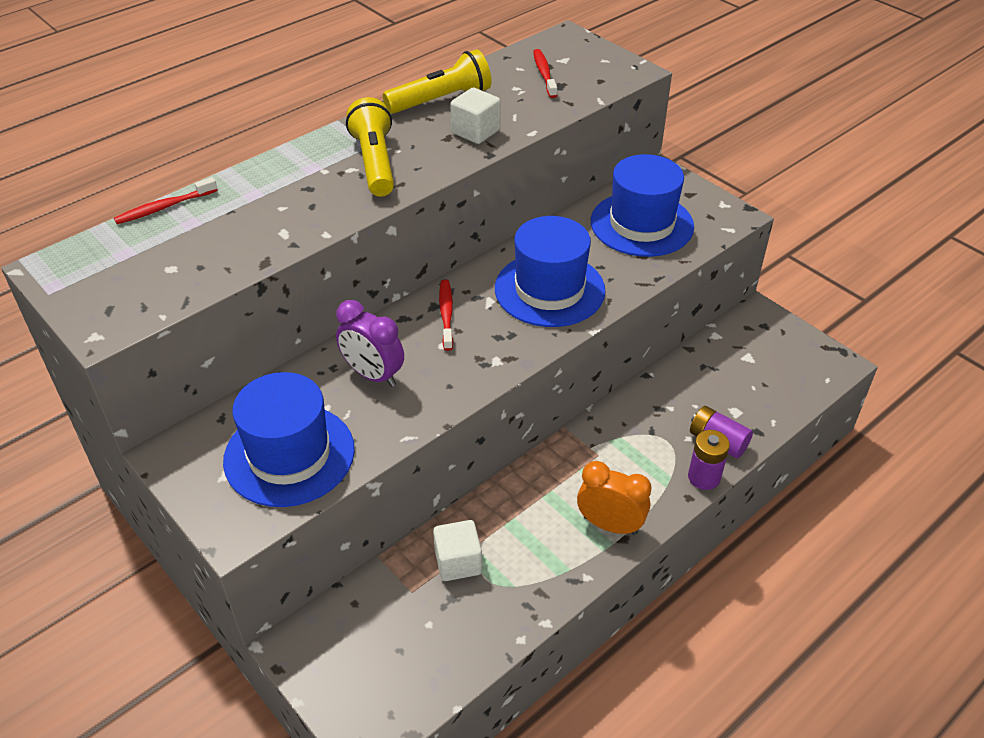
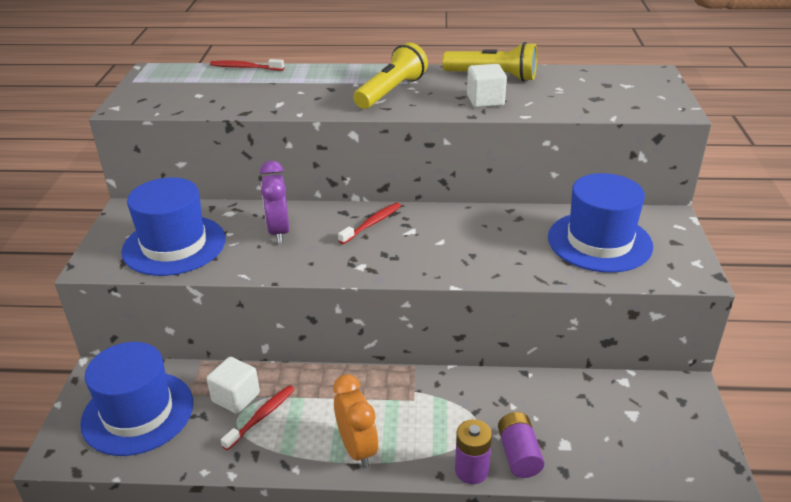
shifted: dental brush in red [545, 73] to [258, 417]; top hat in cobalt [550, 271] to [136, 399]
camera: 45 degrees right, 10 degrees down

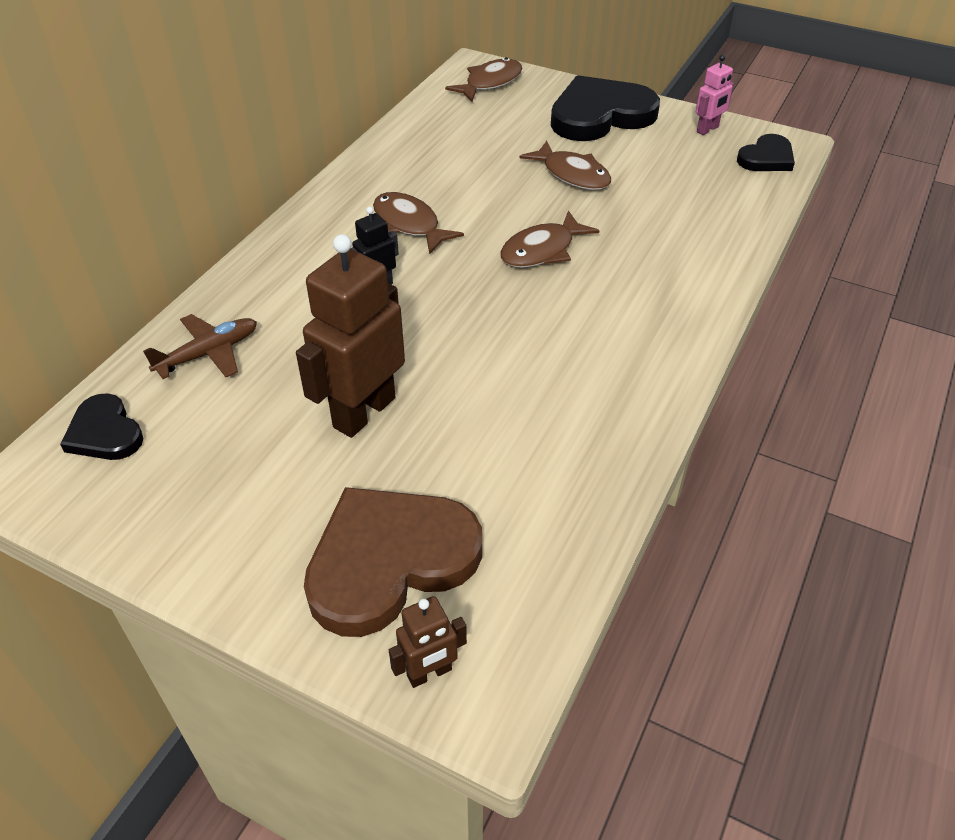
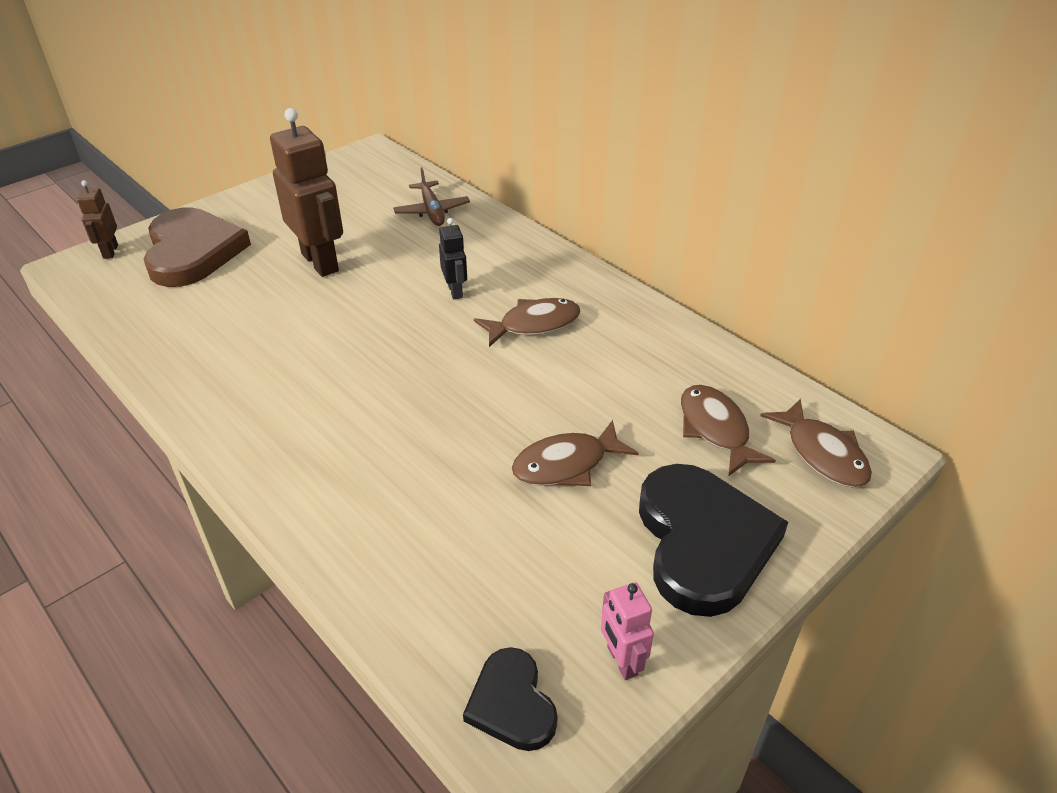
gone: heart shape in black [101, 426]
shifted: fish in brown [549, 239] to [728, 430]
camera: 110 degrees right, 5 degrees down

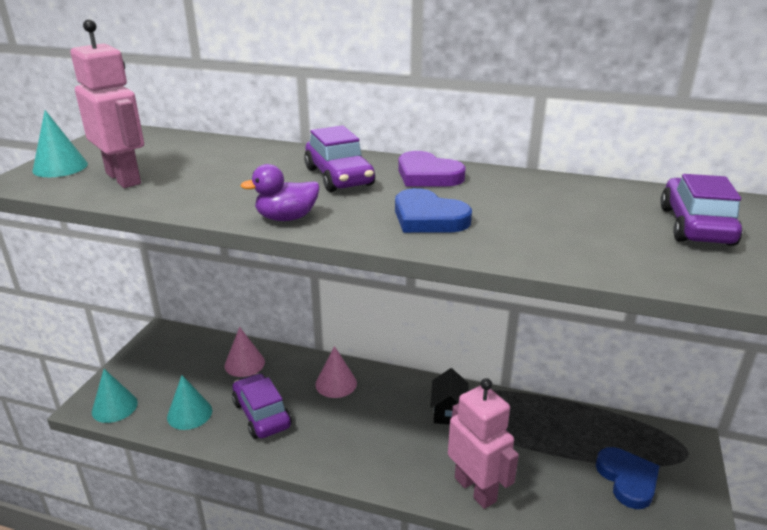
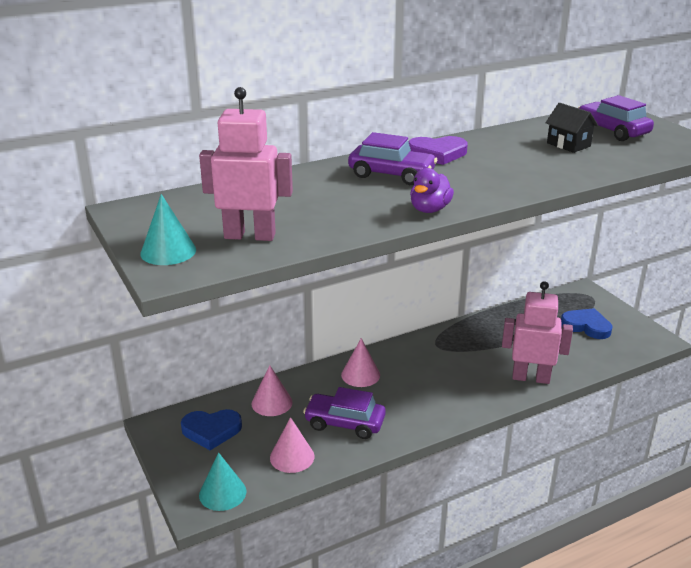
shifted: heart shape in cobalt [433, 210] to [211, 429]; house in black [449, 396] to [572, 128]
repainted: solid cone in aqua [189, 402] to solid cone in pink [292, 445]
camera: 45 degrees left, 0 degrees up

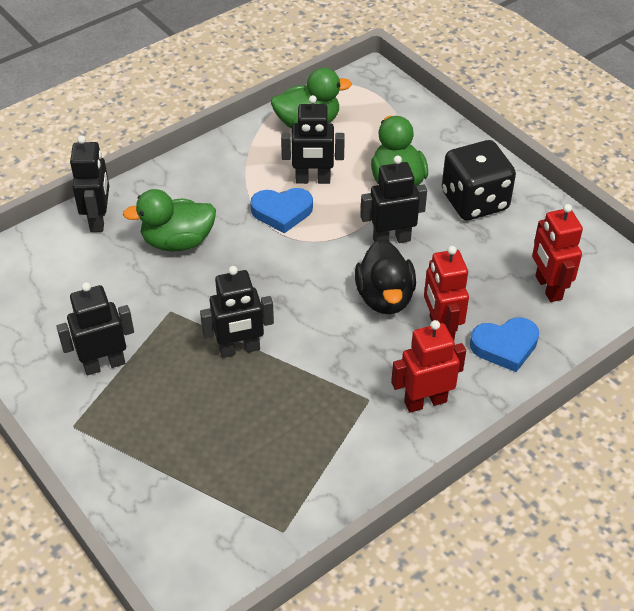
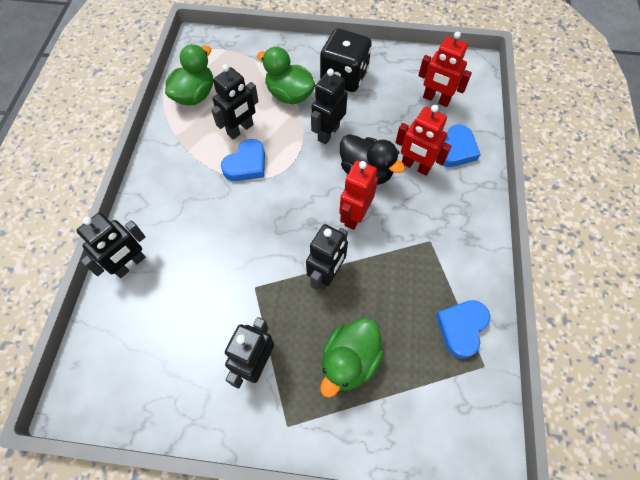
new: heart shape in cobalt [463, 329]
shifted: rubber duck in emerald [169, 220] to [352, 358]; robot figure in red [428, 366] to [358, 195]
rotated: robot figure in black [89, 183] = [111, 245] 90 degrees clockwise
camera: 45 degrees left, 15 degrees up

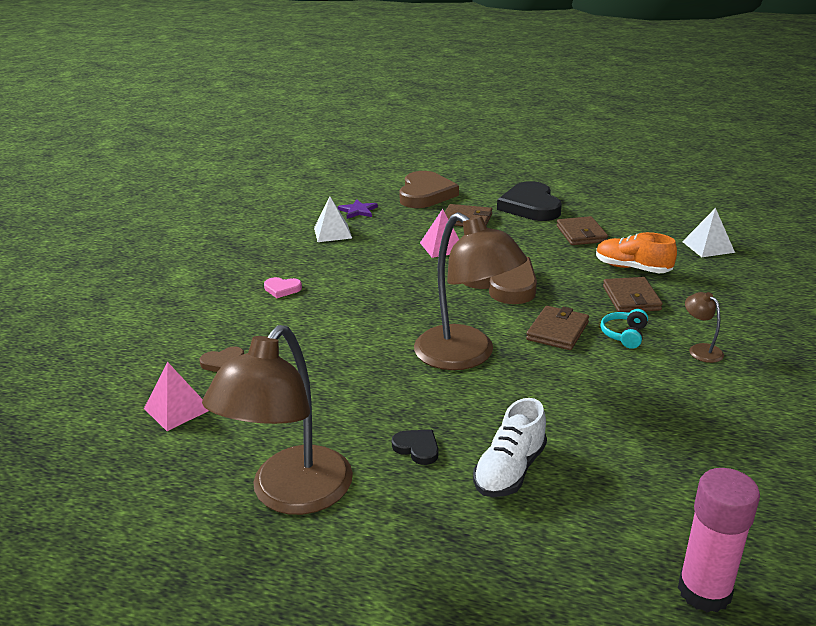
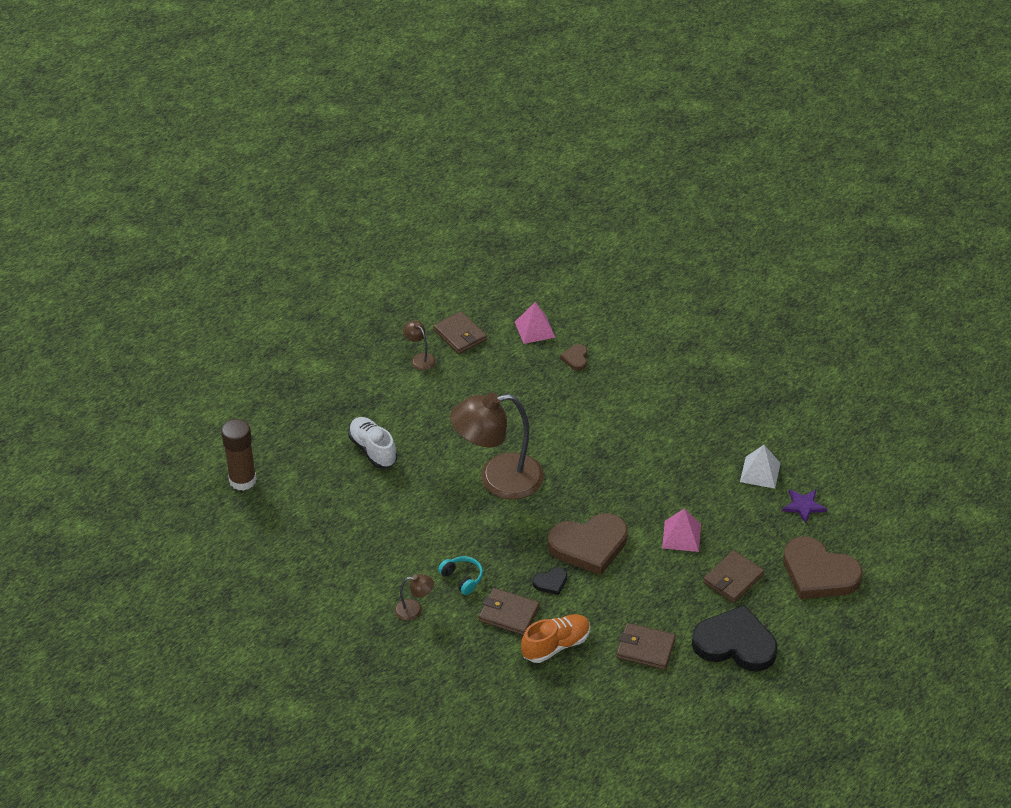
gone: pyramid shape in pure white [708, 232]; heart shape in pink [283, 287]
shifted: billfold in brown [557, 328] to [460, 332]; heart shape in black [415, 447] to [550, 581]
repainted: glue in pink [719, 540] to glue in brown [239, 455]
scaled: reading lamp in brown [277, 420] = [419, 345] x0.41
camera: 115 degrees right, 15 degrees up

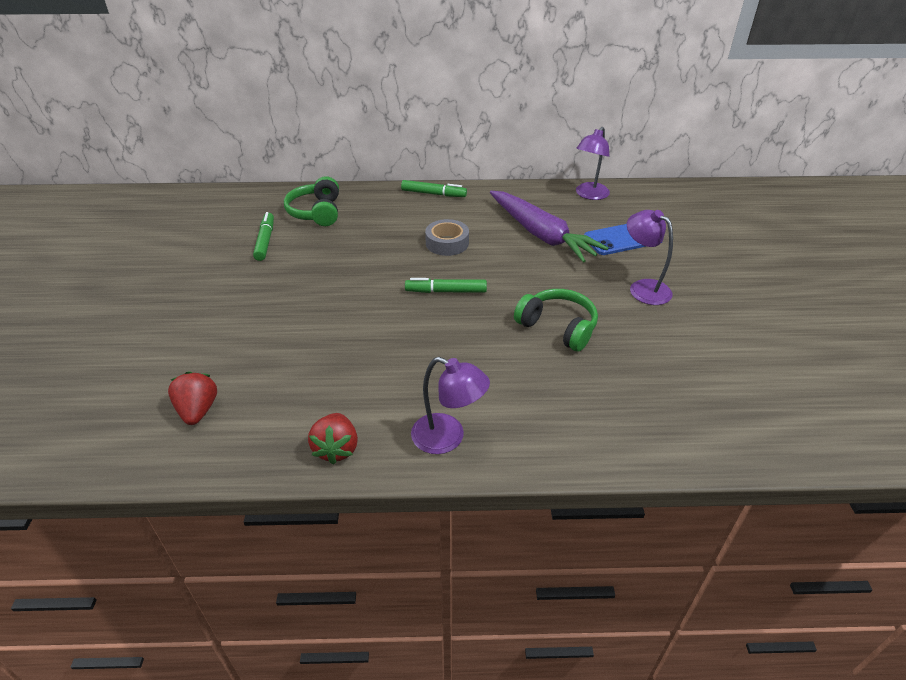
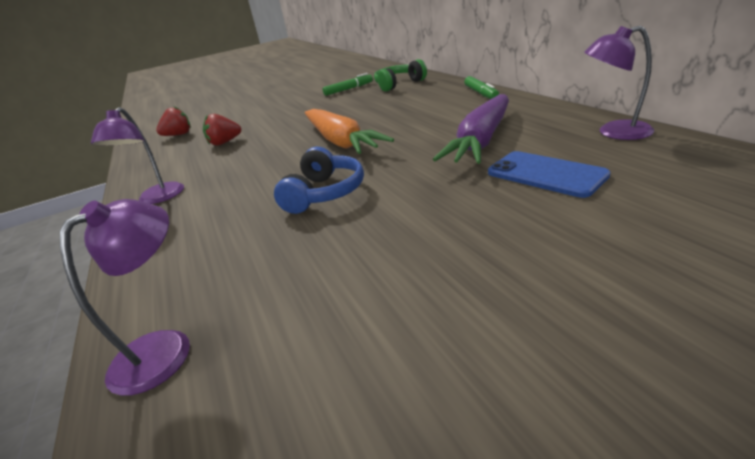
gone: tape in ash-grey [447, 237]
shifted: reading lamp in royal purple [650, 257] to [125, 297]; toy strawberry in red [333, 439] to [222, 130]
swapped: marker in emerald [446, 285] to carrot in bright orange [349, 131]
repainted: over-ear headphones in emerald [556, 320] to over-ear headphones in cobalt [319, 180]
camera: 70 degrees right, 10 degrees down

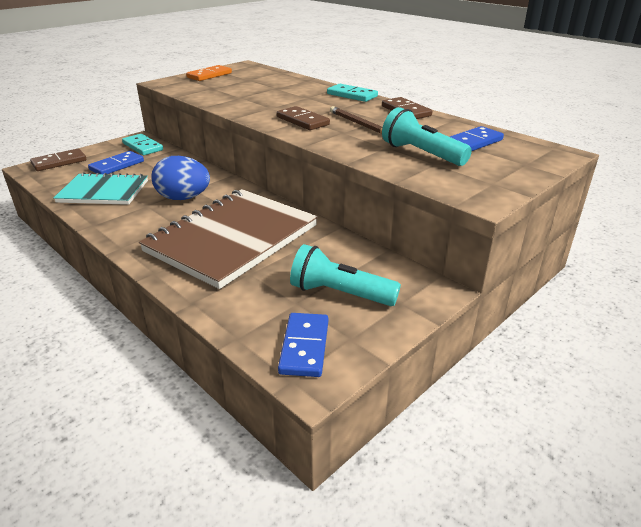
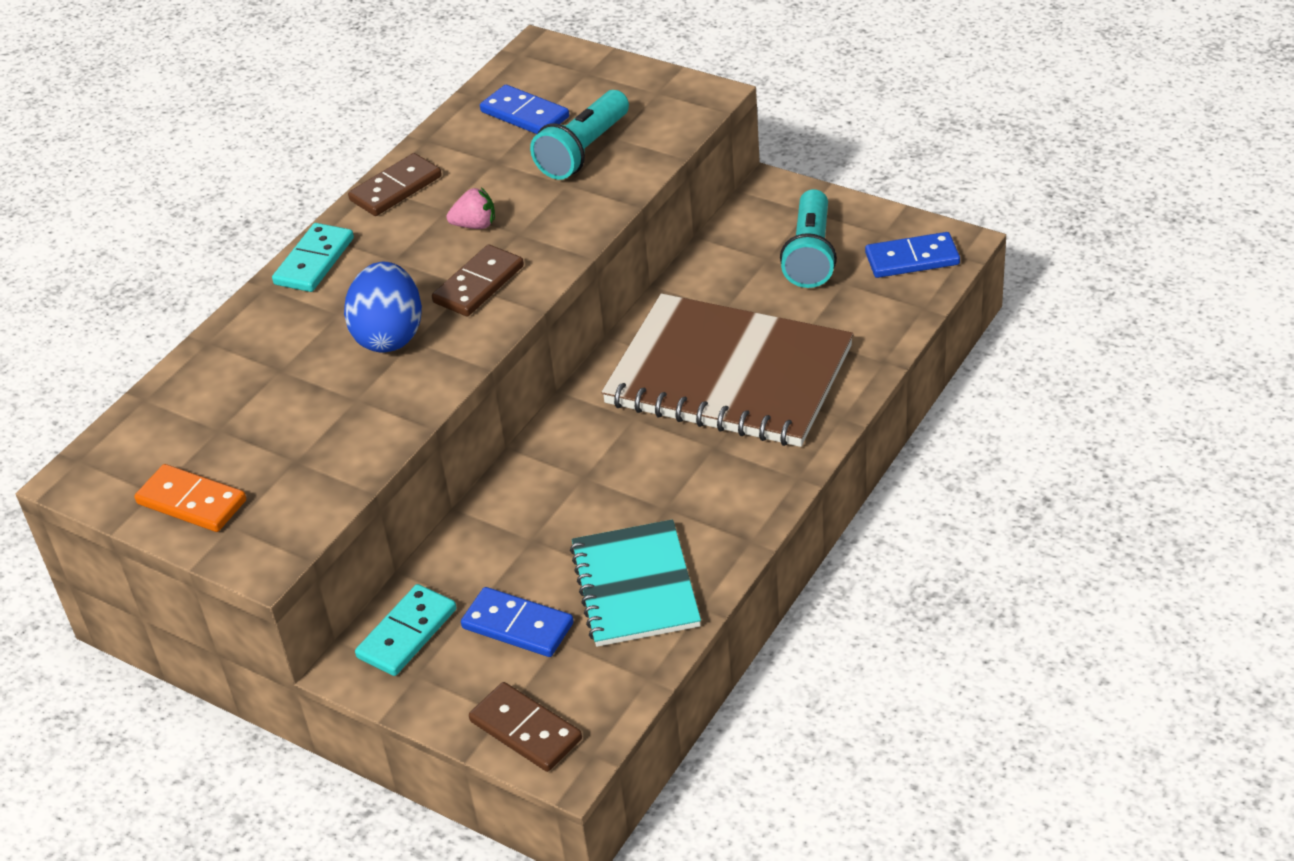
shifted: egg shape in cobalt [180, 178] to [383, 307]
swapped: lead pencil in brown [356, 120] to toy strawberry in pink [471, 208]
camera: 100 degrees left, 10 degrees up

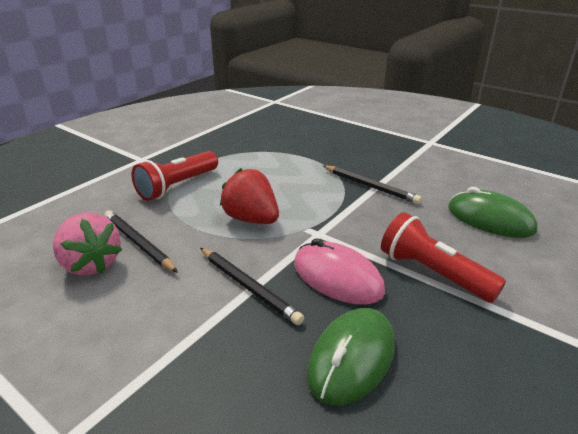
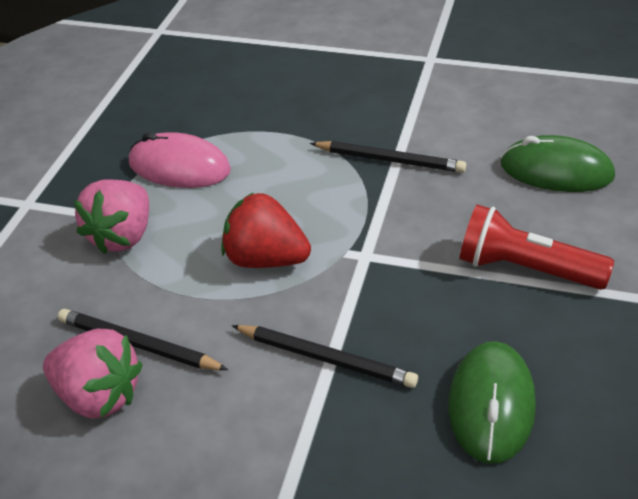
shifted: PC mouse in pink [339, 271] to [180, 160]
swapped: pocket torch in red [175, 176] to toy strawberry in pink [111, 216]
camera: 20 degrees left, 10 degrees up

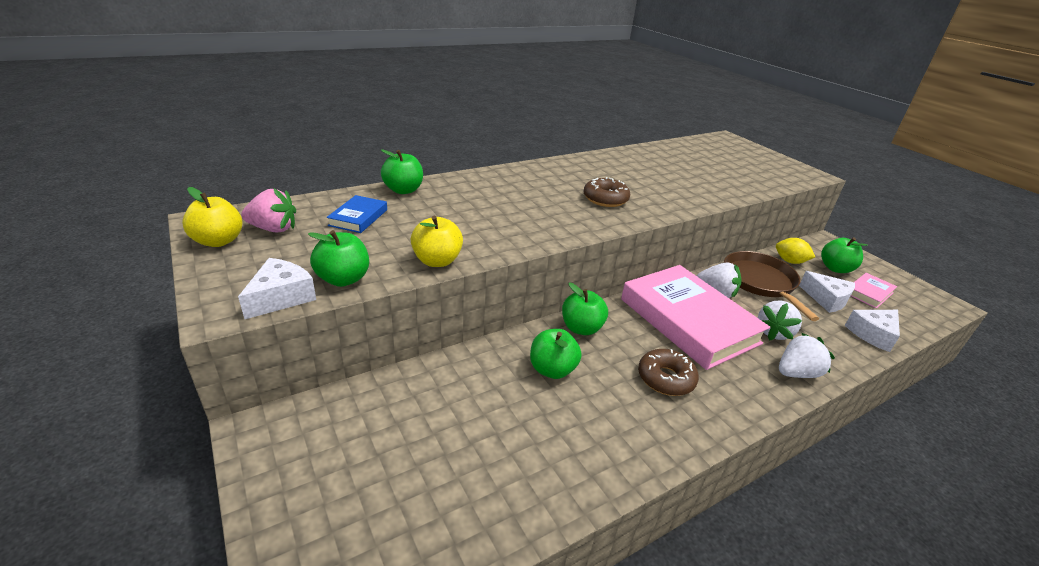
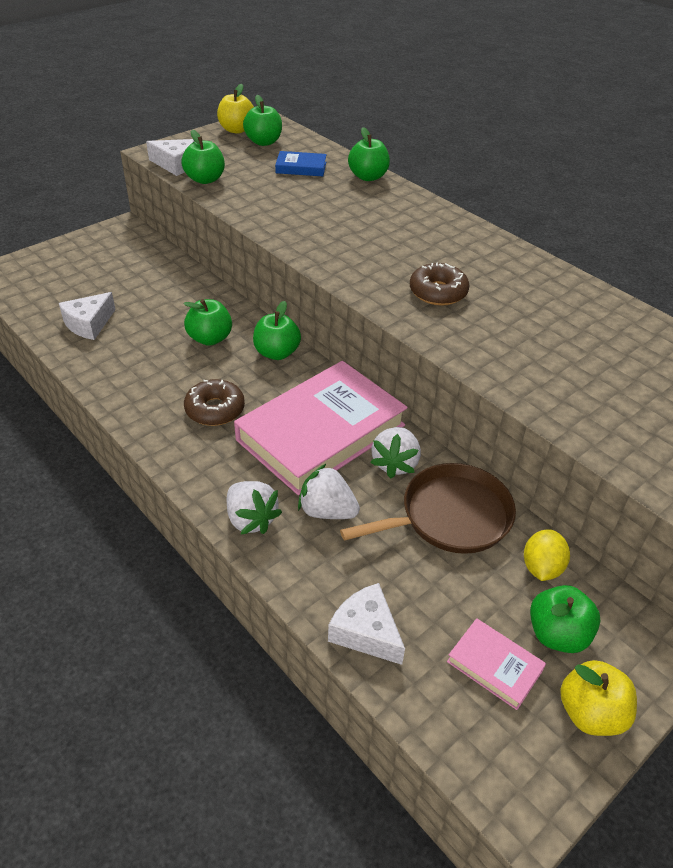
shifted: toy apple in bright yellow [437, 241] to [598, 698]; cheese wedge in pure white [827, 292] to [87, 316]
swapped: toy strawberry in pink [268, 210] to toy apple in emerald [262, 120]
camera: 80 degrees right, 10 degrees up

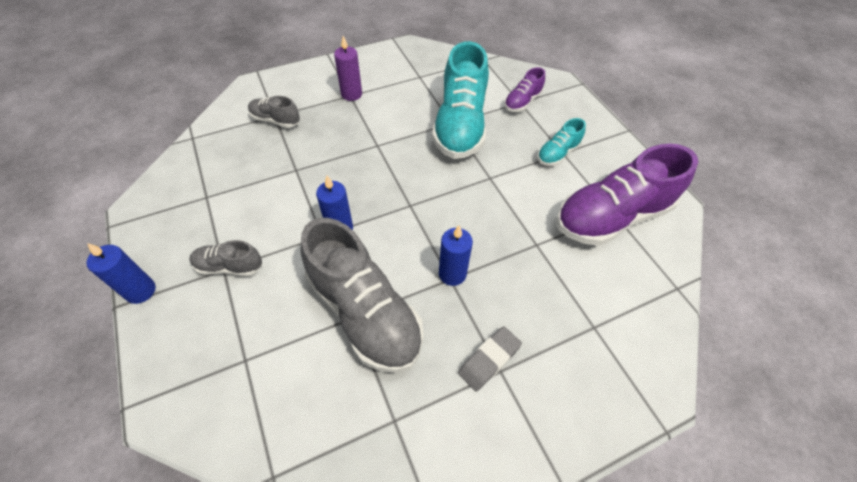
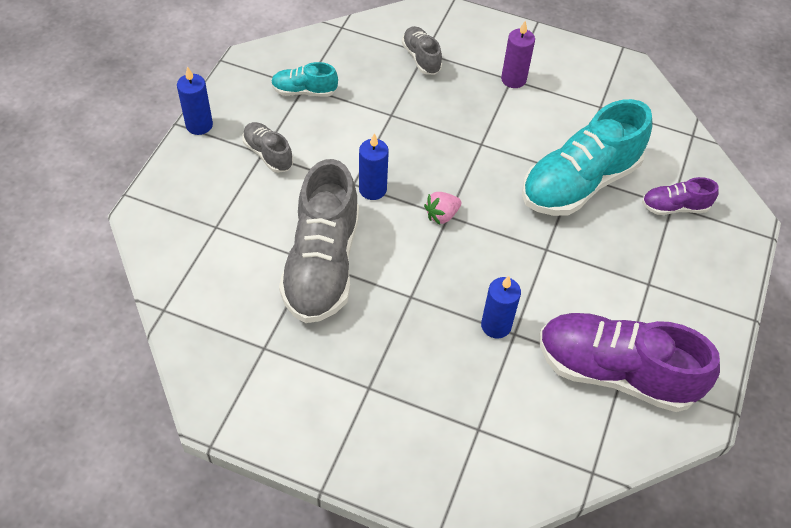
gone: gum eraser in ash-grey [490, 359]
new: toy strawberry in pink [442, 208]
shifted: shoe in aqua [561, 142] to [304, 79]; candle in cobalt [456, 255] to [501, 307]
camera: 45 degrees right, 0 degrees up

